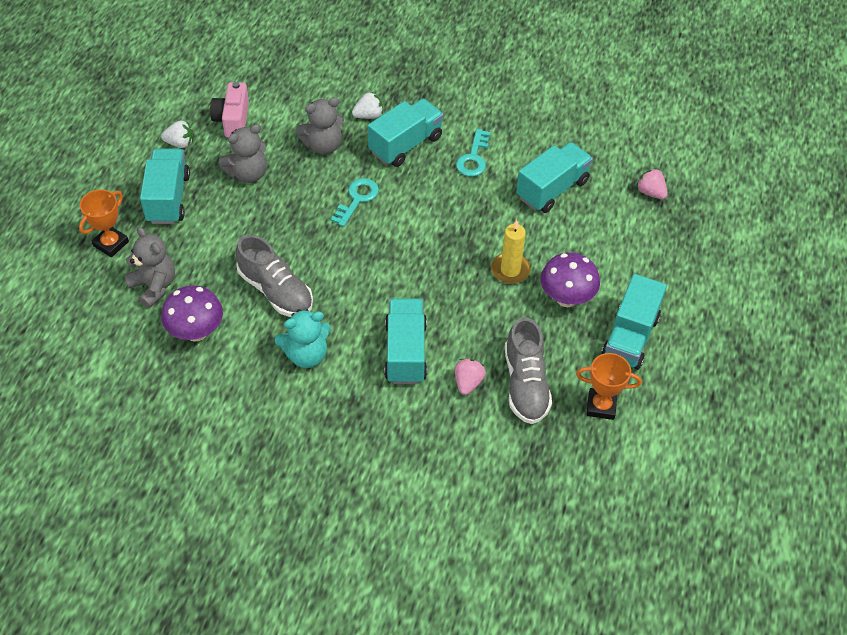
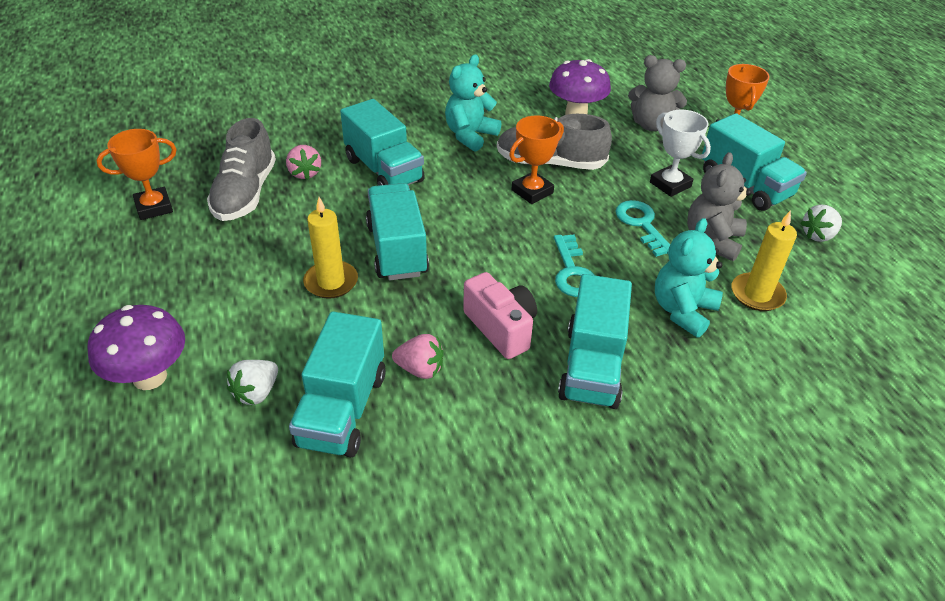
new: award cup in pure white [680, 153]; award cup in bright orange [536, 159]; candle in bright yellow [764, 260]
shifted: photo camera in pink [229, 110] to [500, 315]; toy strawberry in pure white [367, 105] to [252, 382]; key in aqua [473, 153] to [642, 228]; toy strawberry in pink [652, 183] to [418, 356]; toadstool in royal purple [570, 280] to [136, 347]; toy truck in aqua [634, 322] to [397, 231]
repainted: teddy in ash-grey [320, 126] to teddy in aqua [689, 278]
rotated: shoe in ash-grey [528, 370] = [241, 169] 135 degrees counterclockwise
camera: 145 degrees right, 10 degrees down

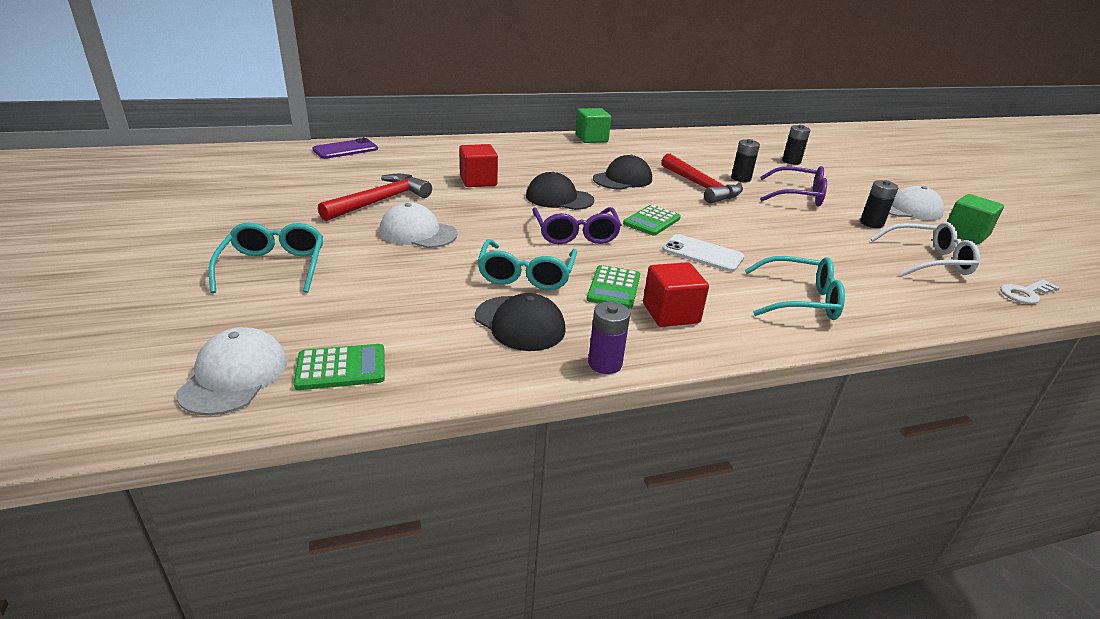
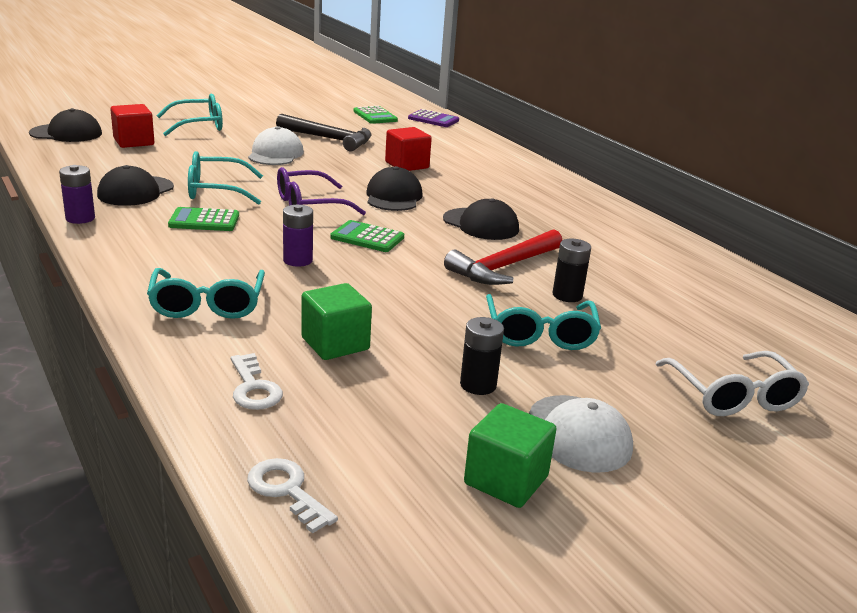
gone: power cell in black [796, 145]
new: key in pure white [257, 381]
shifted: block in emerald [593, 125] to [336, 321]; glasses in pure white [925, 249] to [732, 383]; block in red [676, 294] to [132, 126]; calculator in emerald [339, 367] to [376, 115]
swapped: smartphone in royal purple [345, 148] to calculator in royal purple [433, 118]; smartphone in pure white [703, 253] to power cell in royal purple [298, 236]
repainted: glasses in royal purple [793, 186] to glasses in aqua [543, 322]; carpenter's hammer in red [375, 197] to carpenter's hammer in black [324, 132]; cap in pure white [232, 371] to cap in black [65, 125]
camera: 75 degrees right, 5 degrees down

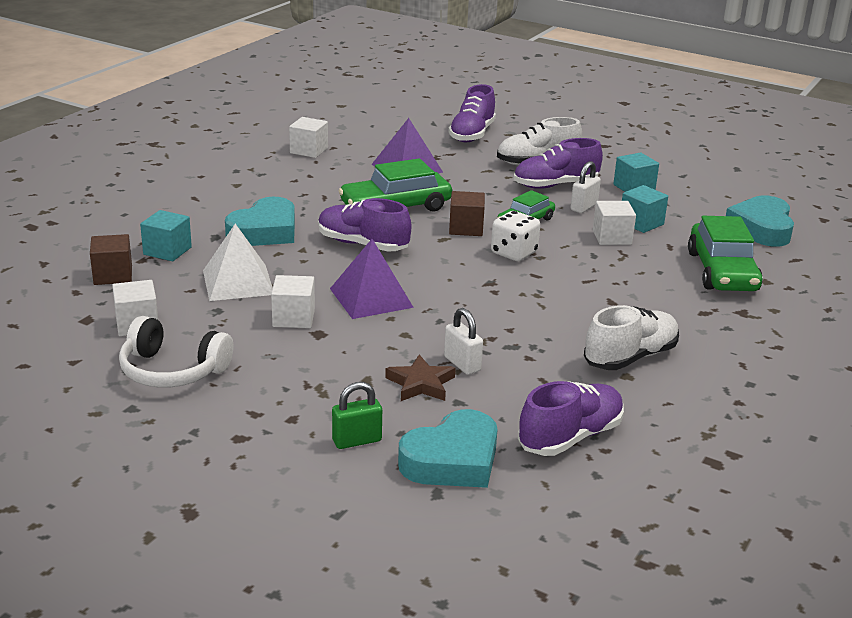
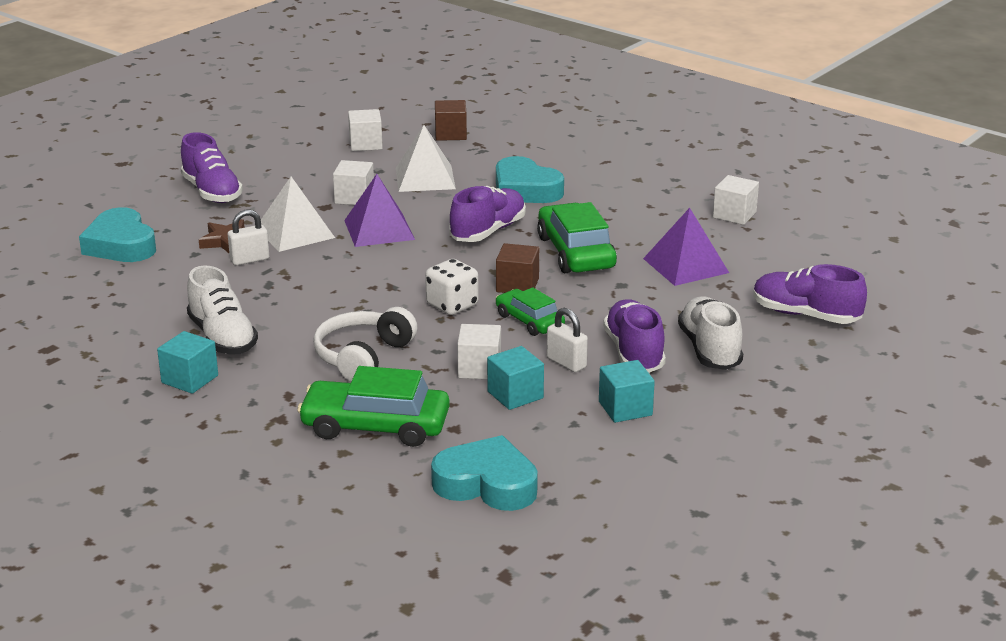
gone: padlock in emerald [357, 415]
new: pyramid shape in pure white [298, 214]
shifted: block in aqua [166, 235] to [187, 362]; over-ear headphones in pure white [176, 352] to [365, 344]; shoe in royal purple [571, 418] to [212, 167]
camera: 100 degrees right, 0 degrees up

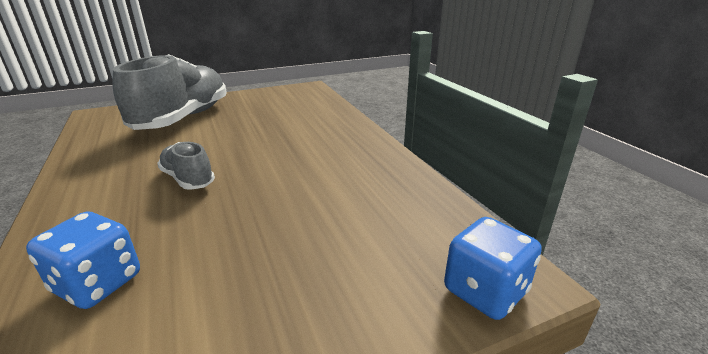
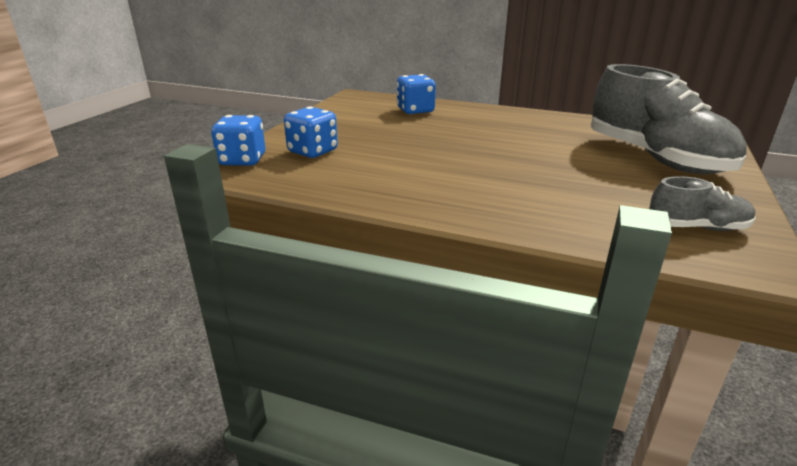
new: game die in cobalt [311, 132]
shifted: shoe in ash-grey [186, 166] to [702, 203]
camera: 135 degrees right, 0 degrees up

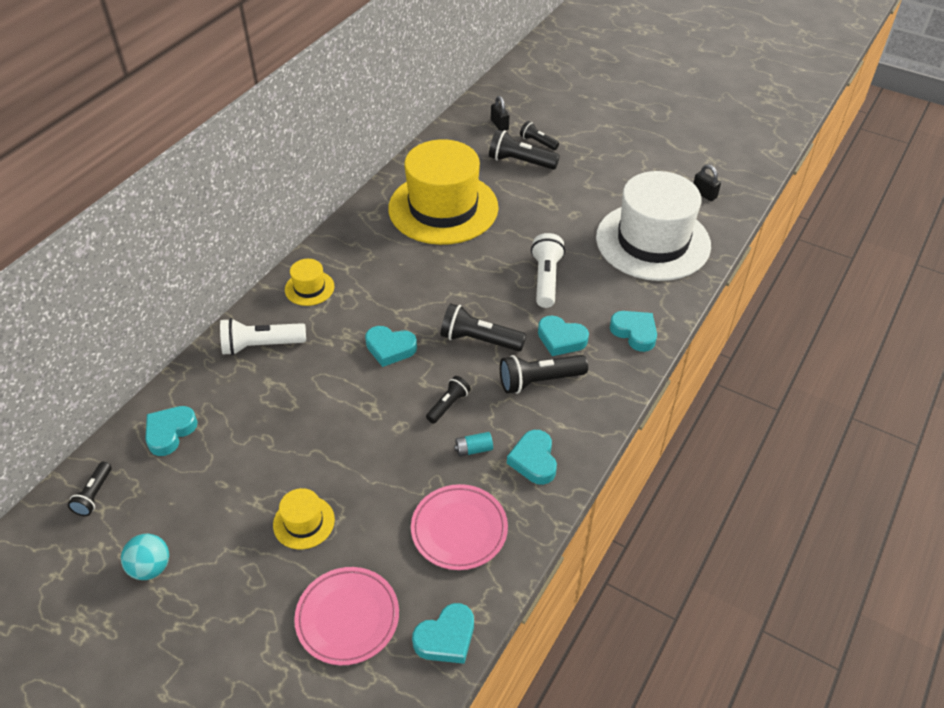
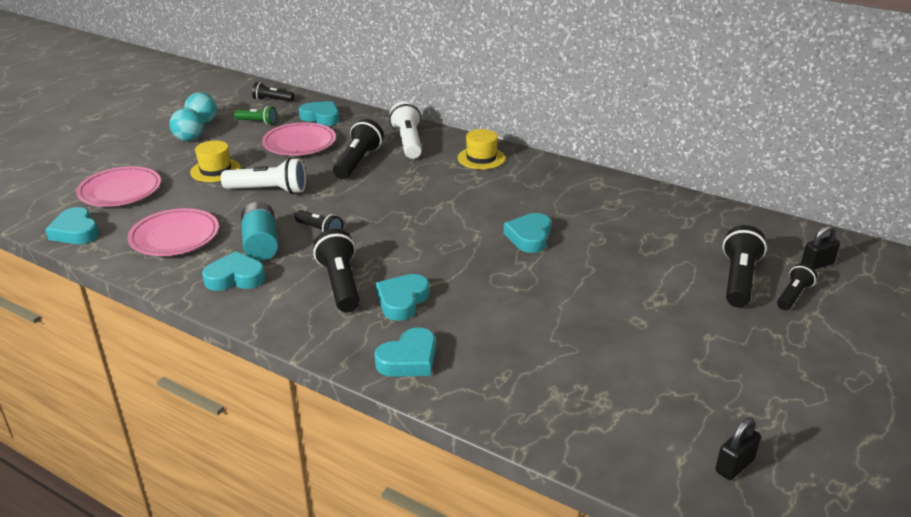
gone: top hat in bright yellow [443, 192]; top hat in pure white [653, 226]
new: pocket torch in emerald [255, 115]; play ball in aqua [187, 124]; plate in pink [299, 139]
shifted: pocket torch in pure white [548, 270] to [263, 176]; pocket torch in black [483, 327] to [358, 149]; heart shape in aqua [391, 346] to [527, 233]
scaled: power cell in aqua [473, 444] = [259, 231] x1.80
camera: 90 degrees right, 15 degrees down

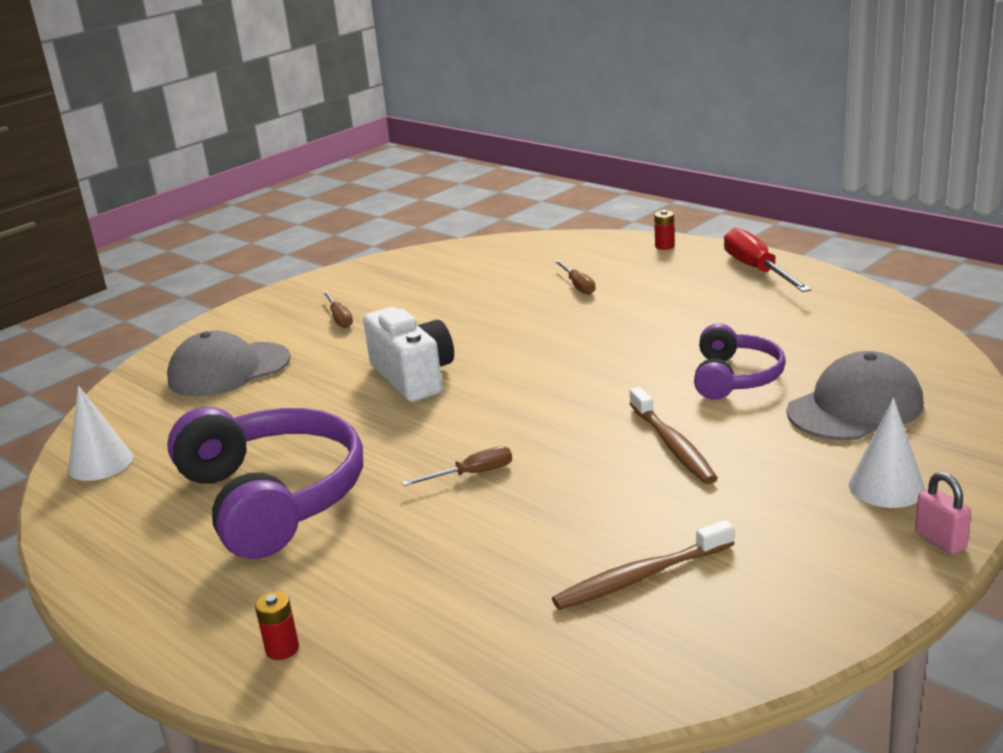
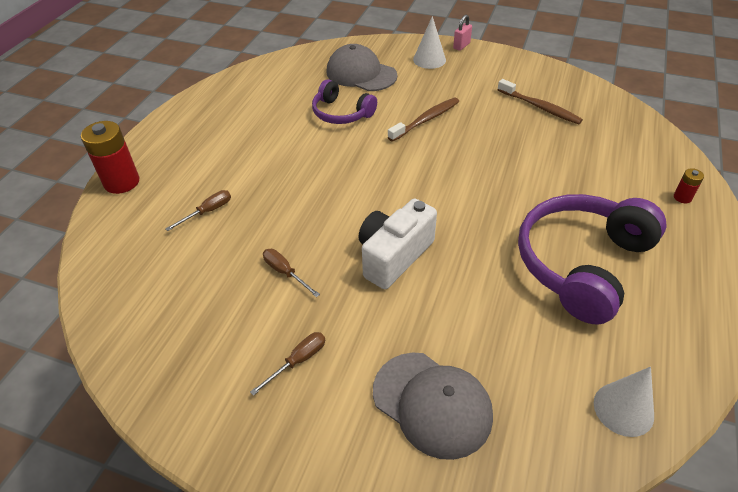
gone: hand screwdriver in red [767, 259]
shifted: hand screwdriver in brown [457, 466] to [291, 273]
rotated: over-ear headphones in royal purple [740, 361] = [344, 101] 135 degrees counterclockwise
scaled: power cell in red [664, 230] = [110, 157] x2.11
camera: 115 degrees left, 20 degrees up

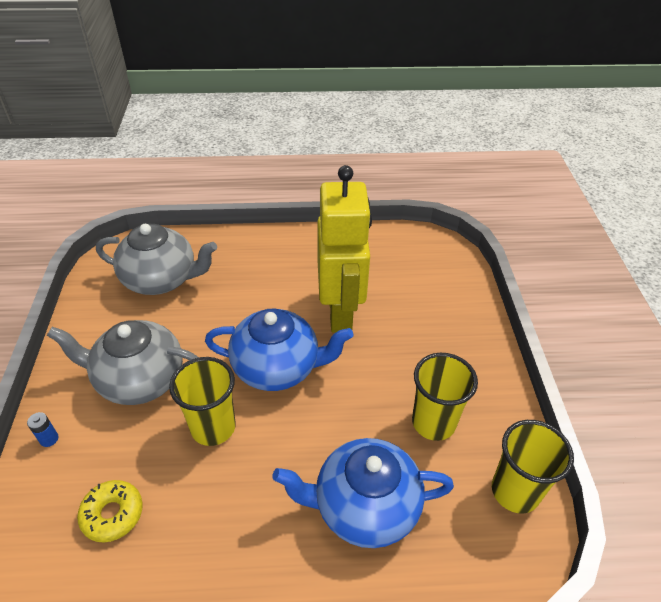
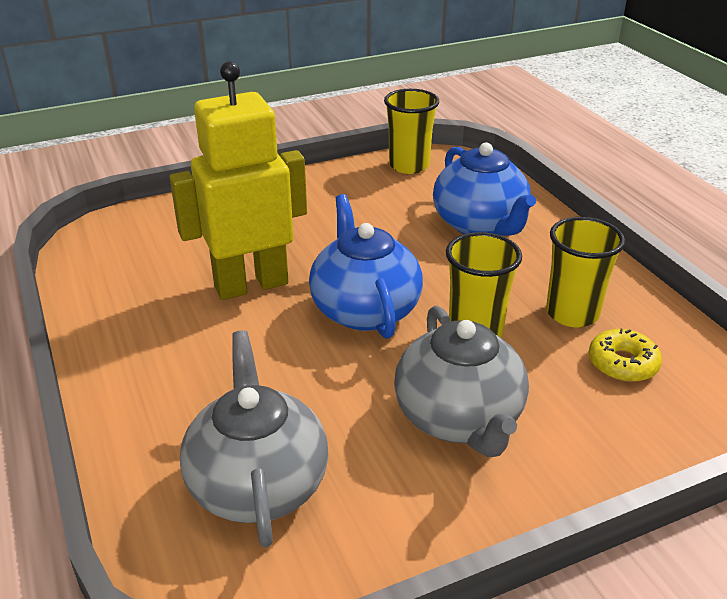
gone: power cell in cobalt [43, 429]
shifted: cup in bright yellow [445, 397] to [585, 272]
camera: 110 degrees left, 10 degrees down

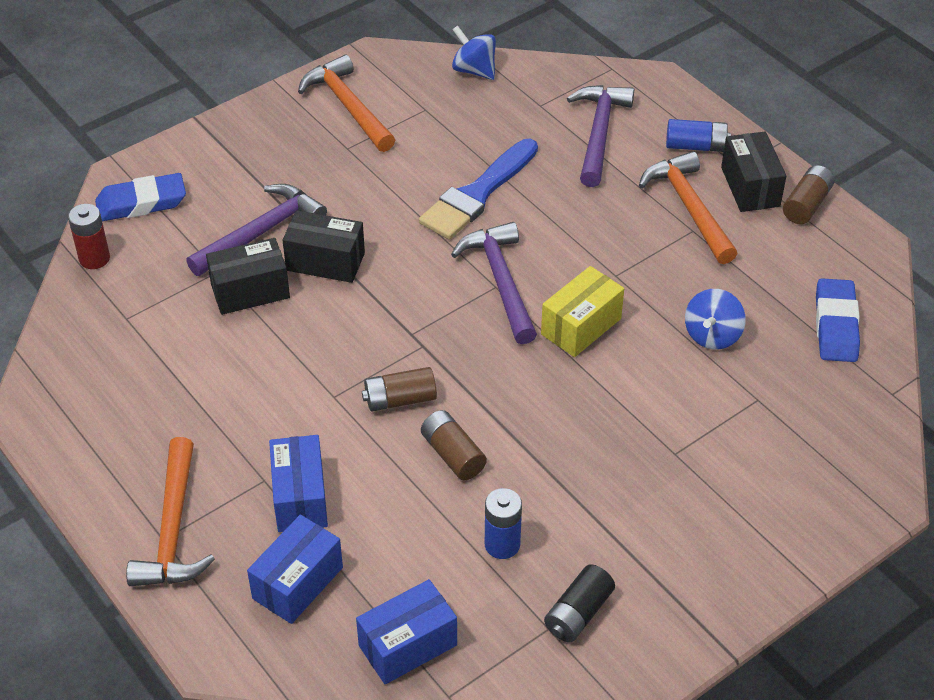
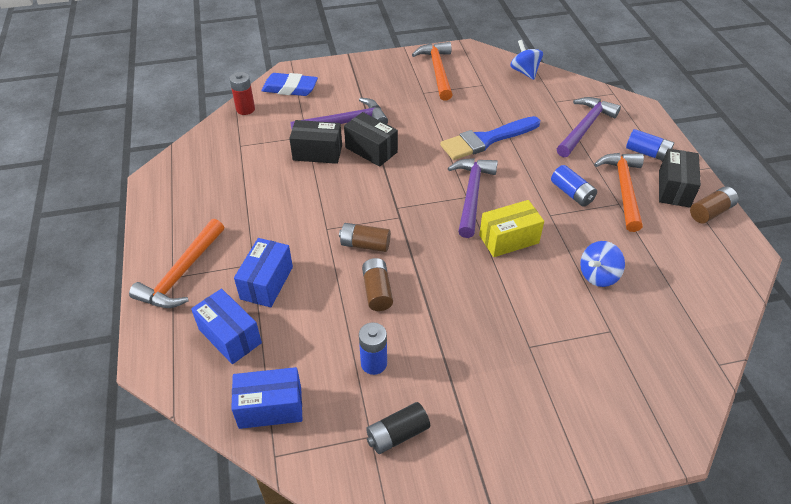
gone: gum eraser in cobalt [838, 320]
new: power cell in cobalt [574, 186]
rotated: box in cobalt [295, 569] = [226, 326] 75 degrees clockwise
camera: 25 degrees right, 0 degrees up

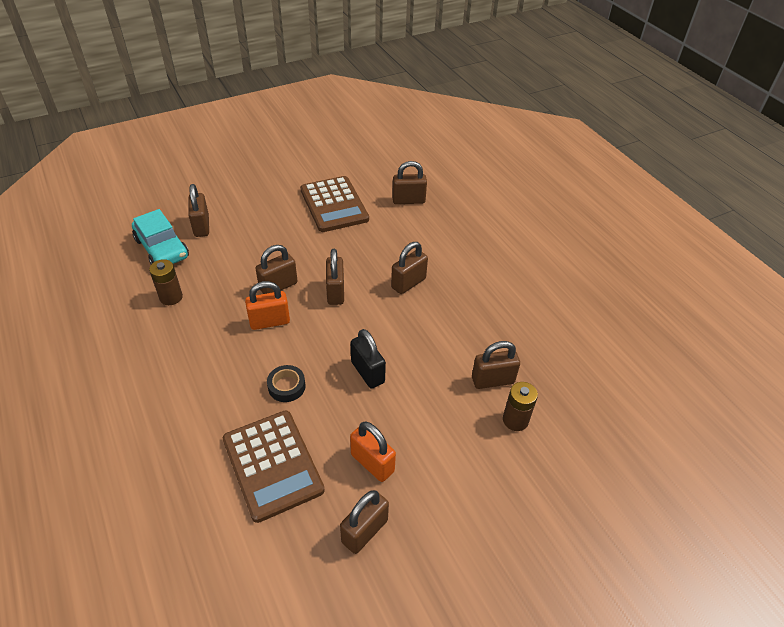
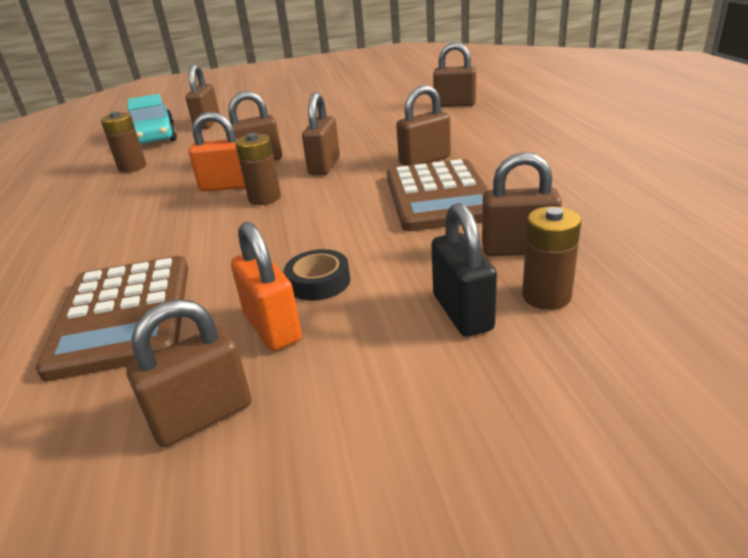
new: power cell in brown [258, 169]
shifted: calculator in brown [334, 204] to [438, 195]; padlock in black [368, 359] to [464, 269]; tape in black [286, 383] to [317, 275]
camera: 20 degrees right, 15 degrees down

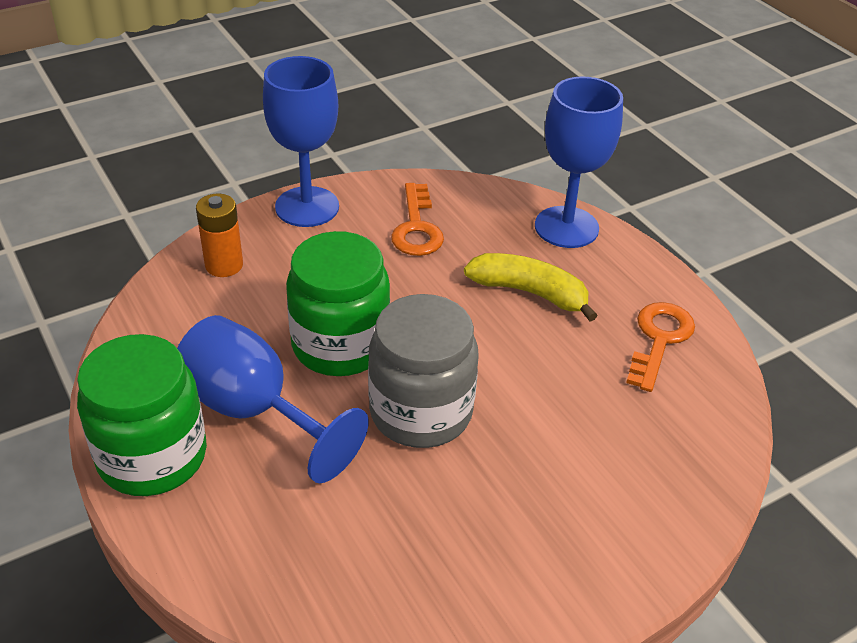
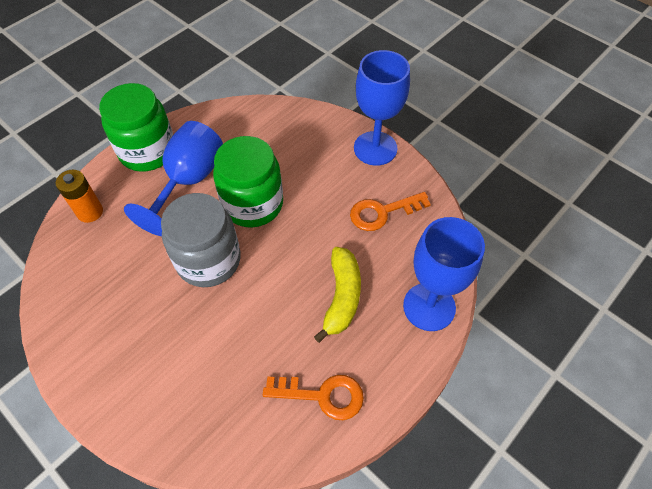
shifted: power cell in bright orange [219, 235] to [79, 196]
camera: 75 degrees right, 15 degrees up

